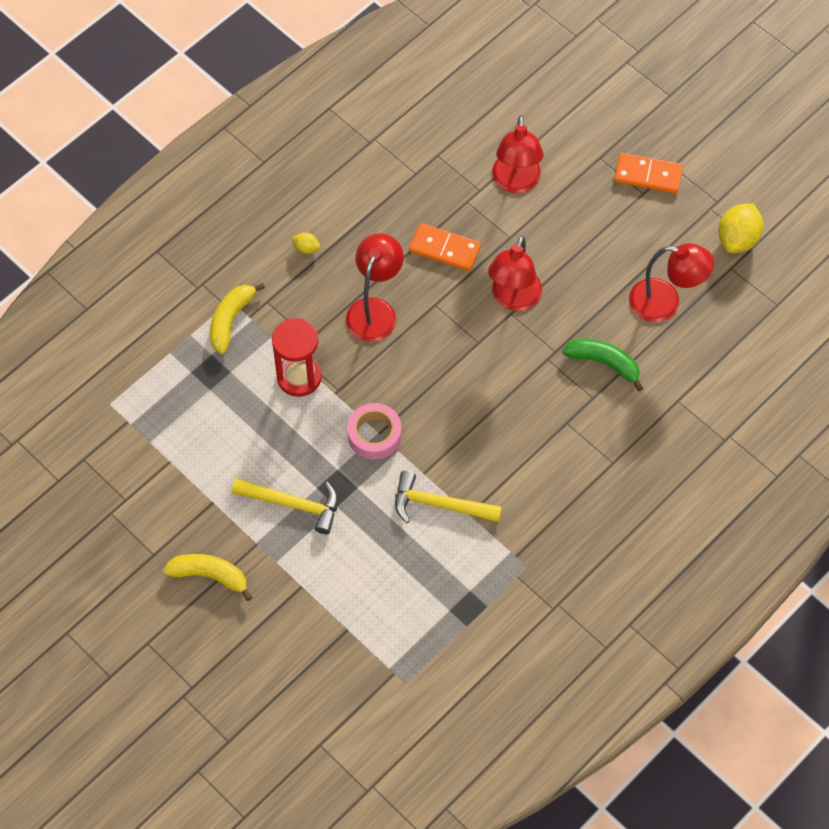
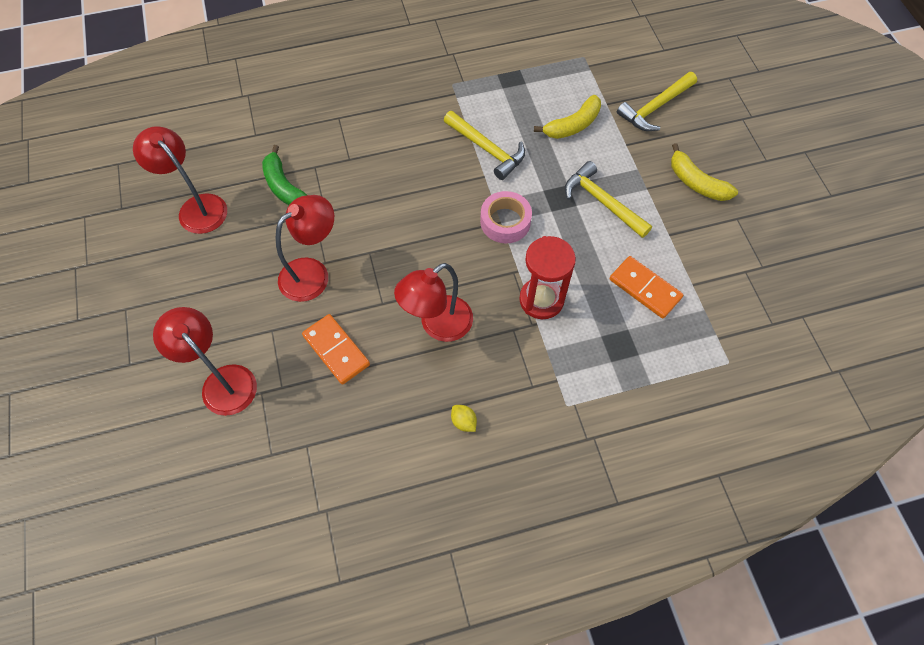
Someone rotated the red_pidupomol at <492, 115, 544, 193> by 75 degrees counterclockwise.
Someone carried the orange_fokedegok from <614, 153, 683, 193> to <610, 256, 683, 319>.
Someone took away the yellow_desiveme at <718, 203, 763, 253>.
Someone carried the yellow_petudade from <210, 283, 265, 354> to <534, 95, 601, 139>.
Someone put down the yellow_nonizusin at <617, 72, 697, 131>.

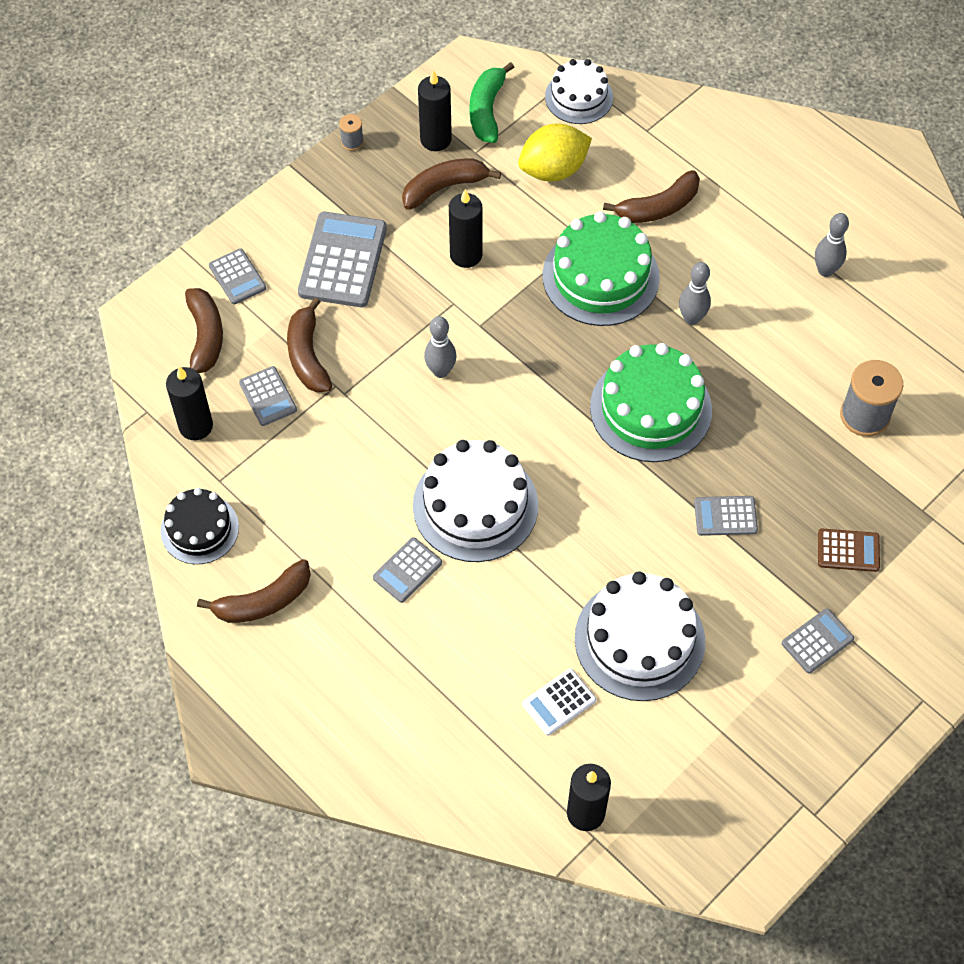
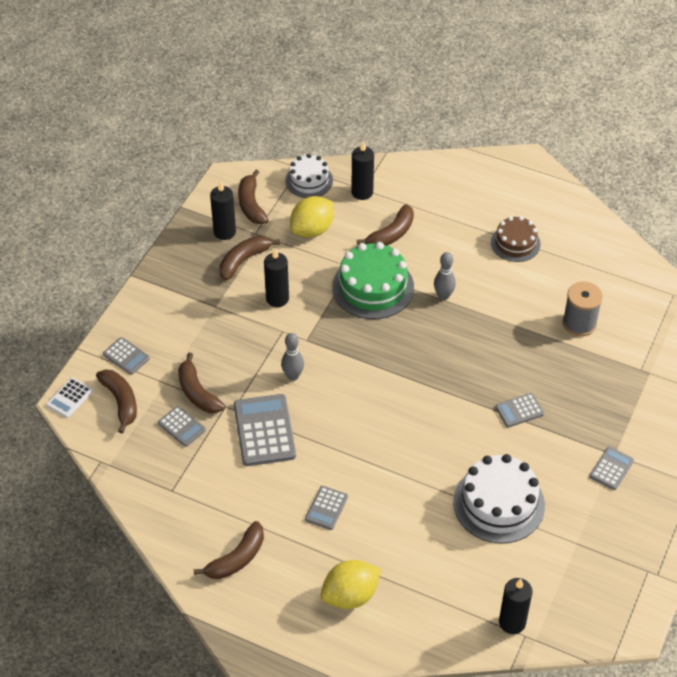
Someone repainted the green_petudade at <470, 62, 514, 143>, which became the brown_petudade at <238, 170, 268, 224>.
Someone took away the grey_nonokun at <339, 114, 364, 151>.
Someone carried the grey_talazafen from <298, 212, 387, 307> to <234, 394, 296, 466>.
Someone swapped the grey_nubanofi at <815, 213, 849, 277> for the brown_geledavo at <491, 216, 540, 262>.
Someone took away the green_geledavo at <590, 343, 712, 462>.
Someone carried the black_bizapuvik from <166, 366, 213, 440> to <351, 141, 374, 200>.
Someone took away the white_geledavo at <413, 440, 538, 562>.
Someone took away the black_geledavo at <161, 488, 239, 564>.
Someone took away the brown_talazafen at <818, 529, 880, 572>.
Someone carried the white_talazafen from <522, 668, 596, 735> to <46, 377, 93, 418>.
Someone put down the yellow_desiveme at <321, 560, 381, 609>.

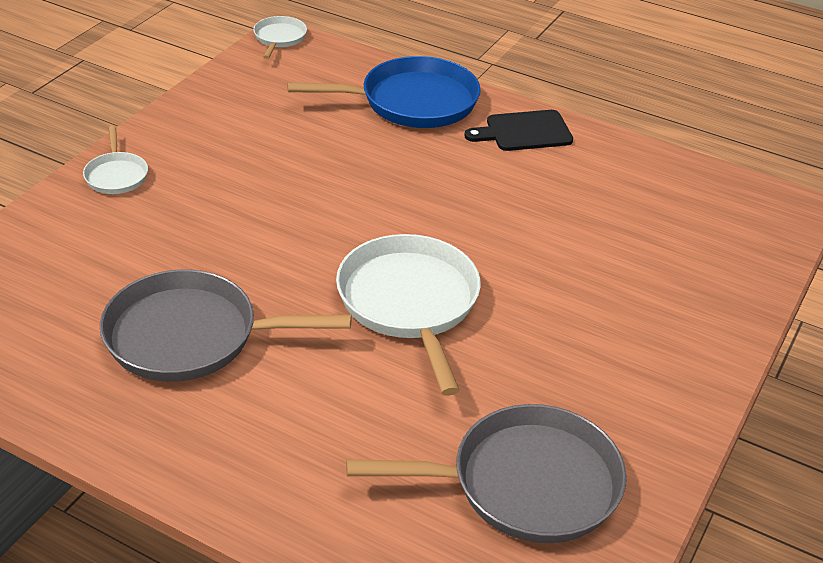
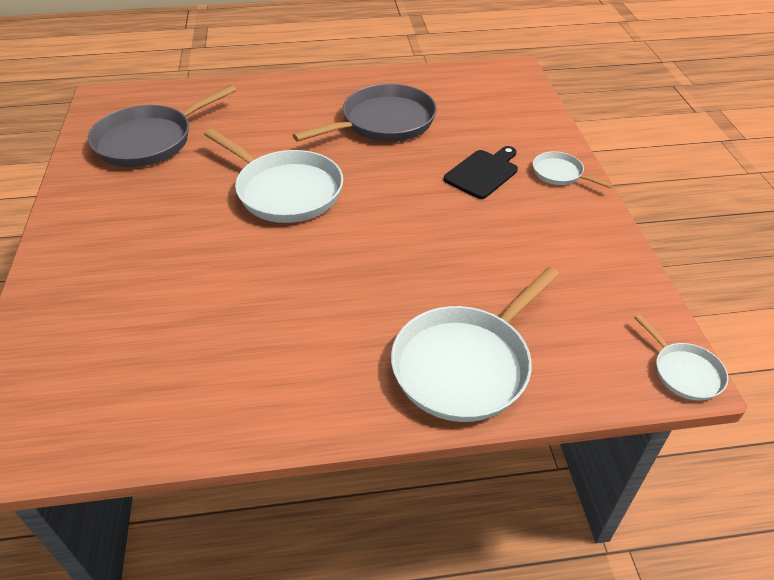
Someone repainted the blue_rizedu at <287, 56, 481, 128>, which became the white_rizedu at <391, 267, 559, 422>.
Someone carried the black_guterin from <465, 110, 573, 151> to <444, 146, 518, 199>.

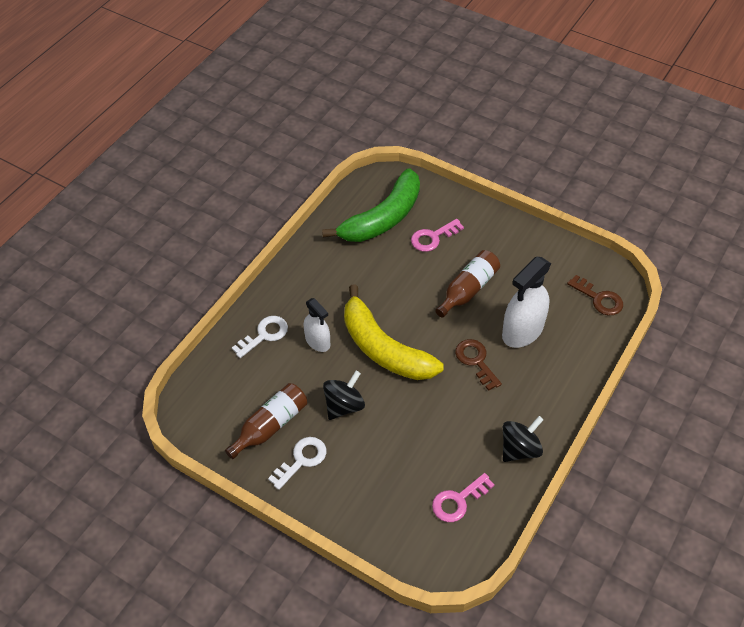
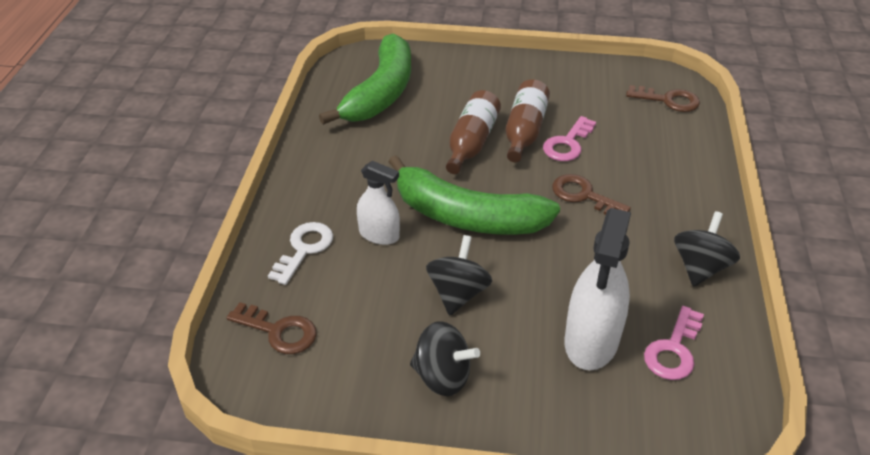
Someone carried the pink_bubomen from <411, 219, 464, 252> to <543, 116, 596, 161>.
Someone carried the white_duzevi from <502, 257, 551, 348> to <565, 208, 631, 370>.
Someone repainted the yellow_petudade at <344, 284, 444, 380>, which became the green_petudade at <389, 155, 560, 235>.
Someone carried the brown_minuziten from <225, 383, 307, 459> to <446, 90, 501, 174>.
Someone swapped the white_bubomen at <268, 437, 326, 490> for the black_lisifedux at <410, 321, 480, 396>.
Someone put down the brown_bubomen at <227, 302, 317, 354>.

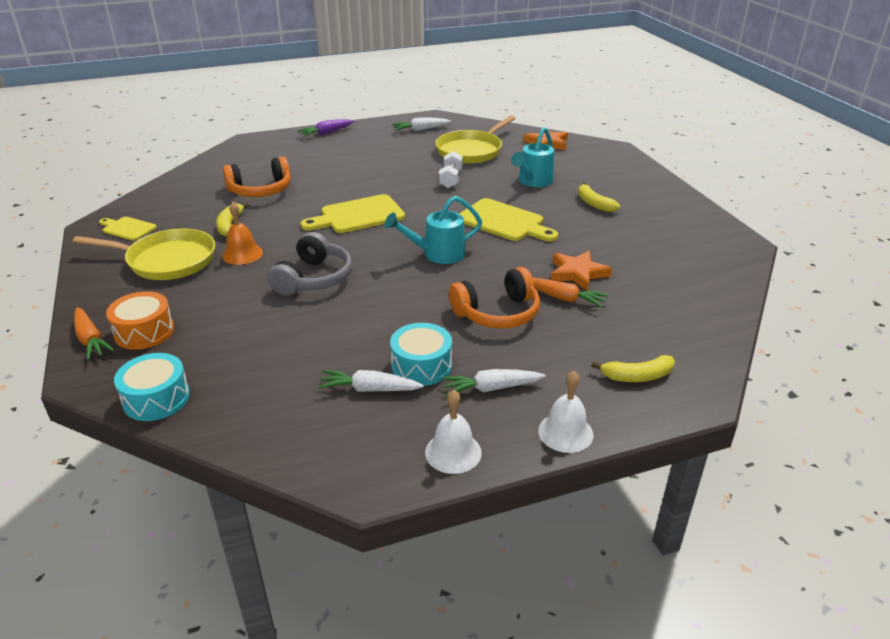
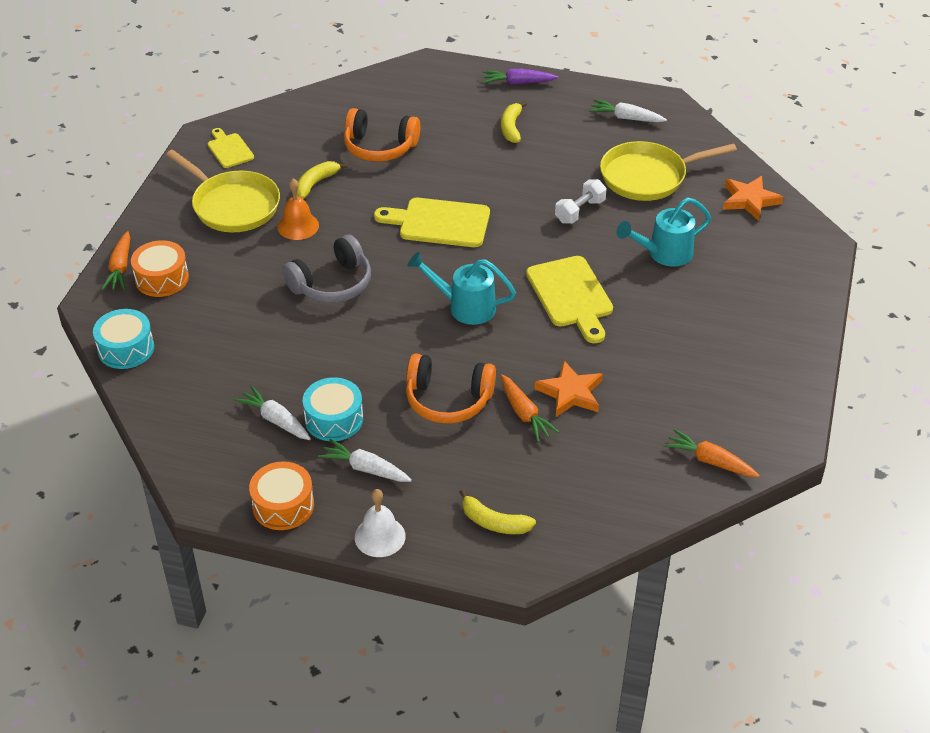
Someone carried the yellow_petudade from <578, 182, 620, 212> to <501, 101, 527, 143>.
Someone swapped the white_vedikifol at <425, 390, 482, 474> for the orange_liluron at <249, 461, 314, 530>.
Someone put down the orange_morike at <664, 429, 760, 477>.

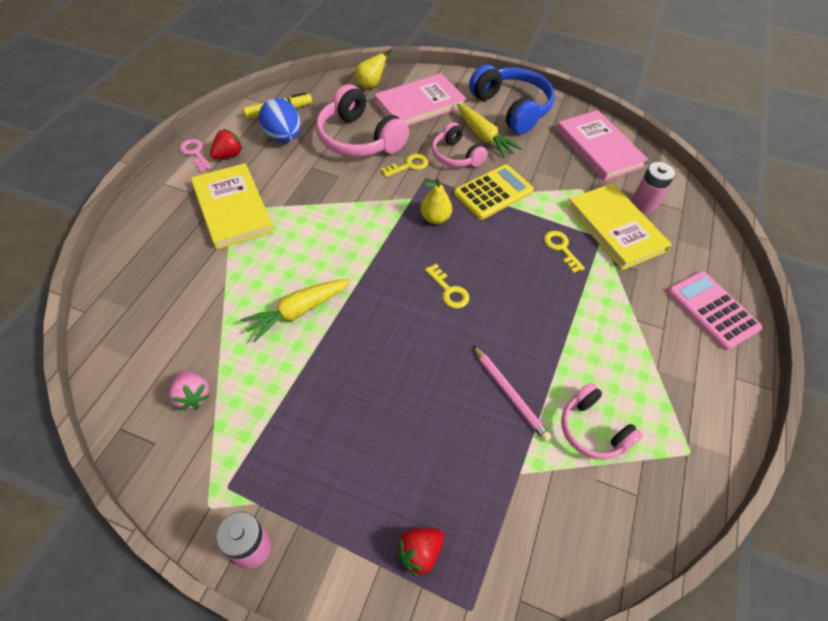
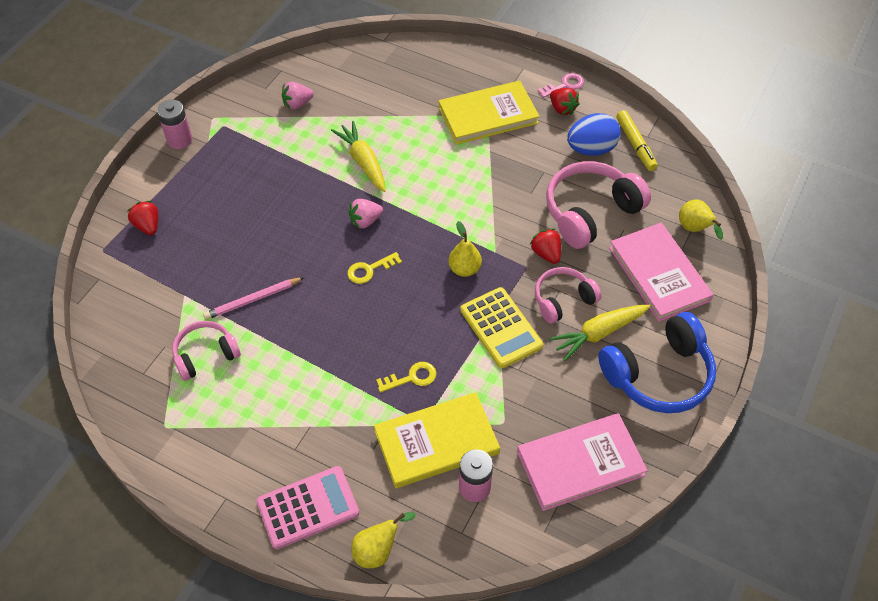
Someone swapped the yellow_bubomen at <381, 154, 428, 177> for the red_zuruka at <530, 228, 561, 264>.
Someone put down the pink_zuruka at <348, 199, 383, 229>.
Someone put down the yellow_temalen at <351, 512, 416, 568>.

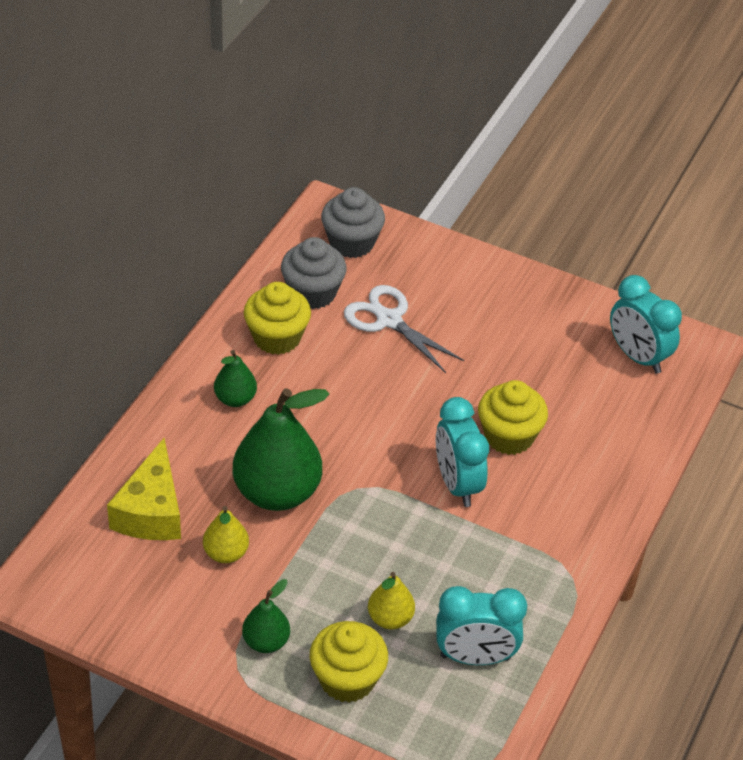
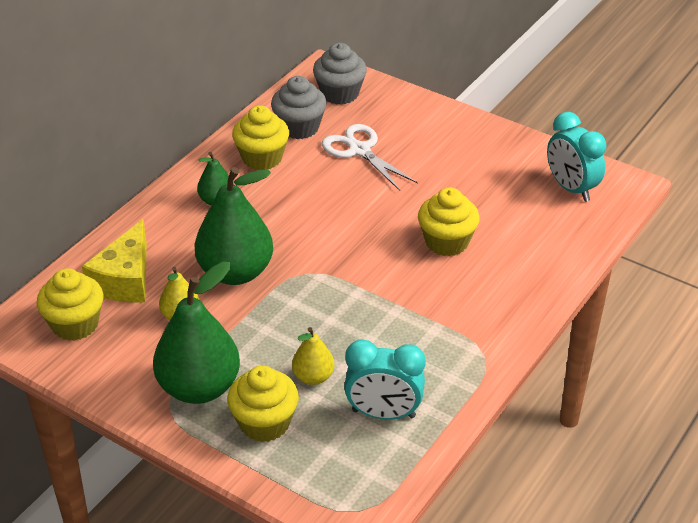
Someone took away the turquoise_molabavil at <436, 397, 489, 507>.
Someone scaled the green_temalen at <242, 579, 290, 653> by 1.99.
Someone put down the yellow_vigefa at <36, 268, 104, 341>.

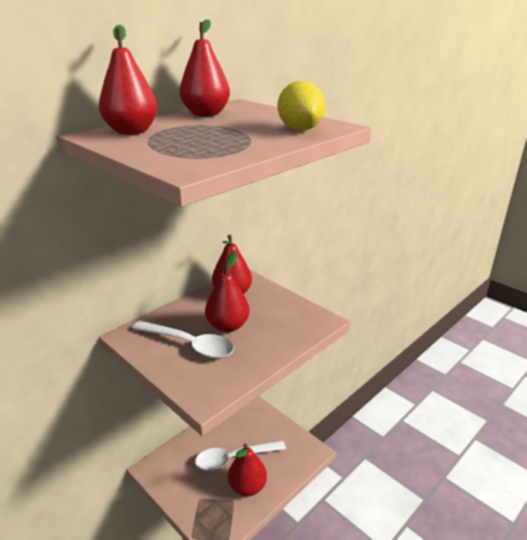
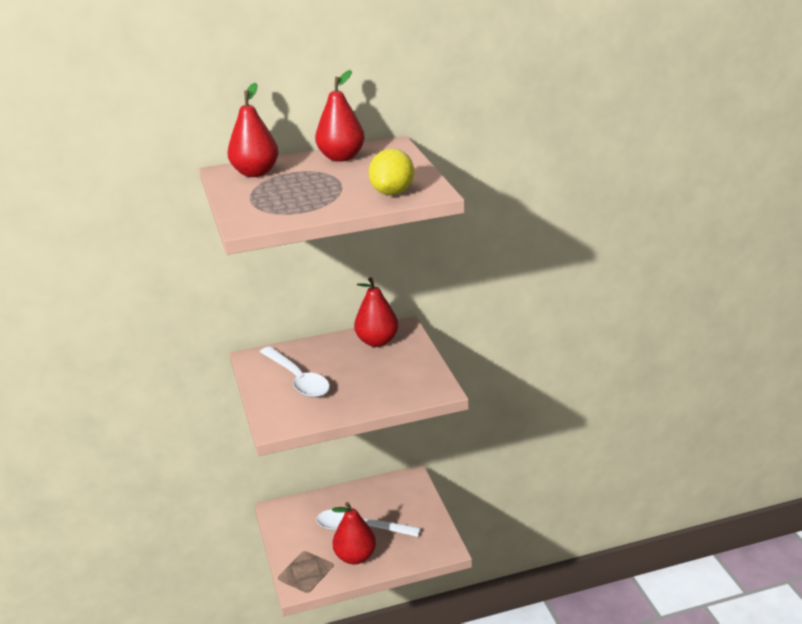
Someone took away the red_temalen at <205, 252, 250, 332>.

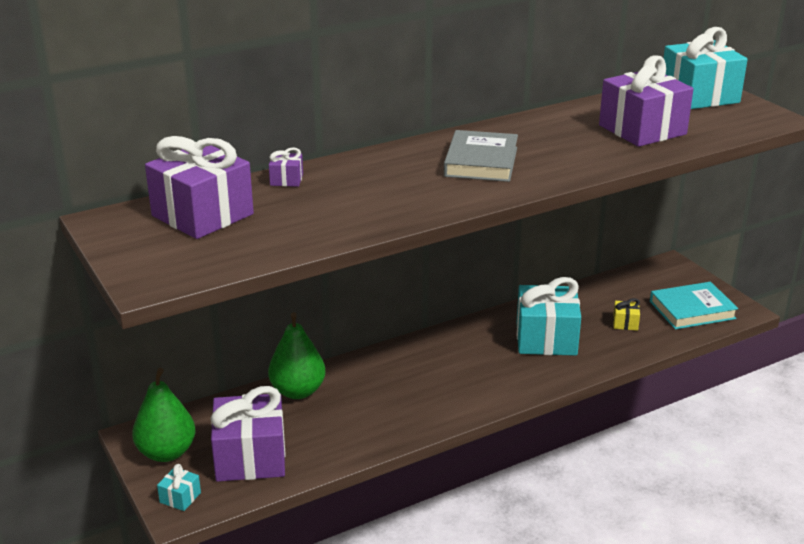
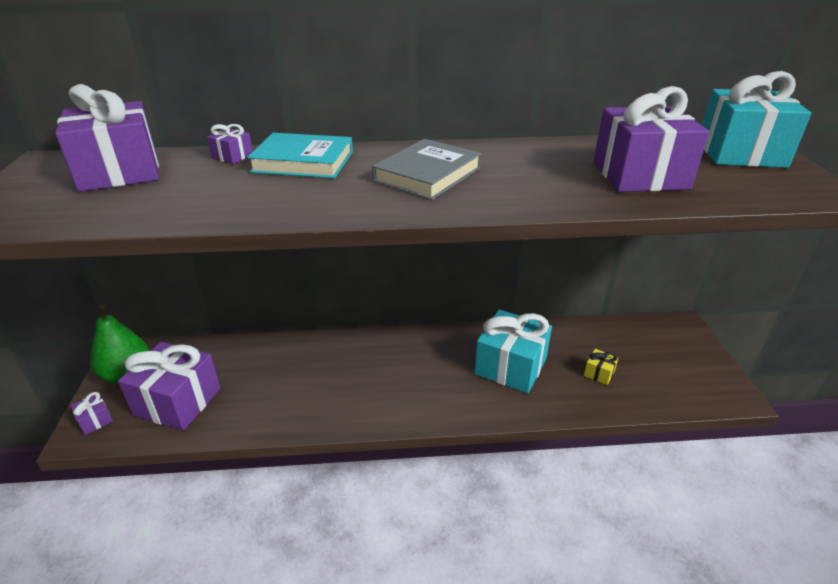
Someone carried the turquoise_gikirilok from <650, 282, 738, 329> to <247, 133, 353, 178>.
Someone took away the green_temalen at <268, 312, 326, 399>.
Someone repainted the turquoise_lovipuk at <157, 464, 201, 511>, which became the purple_lovipuk at <71, 392, 113, 435>.

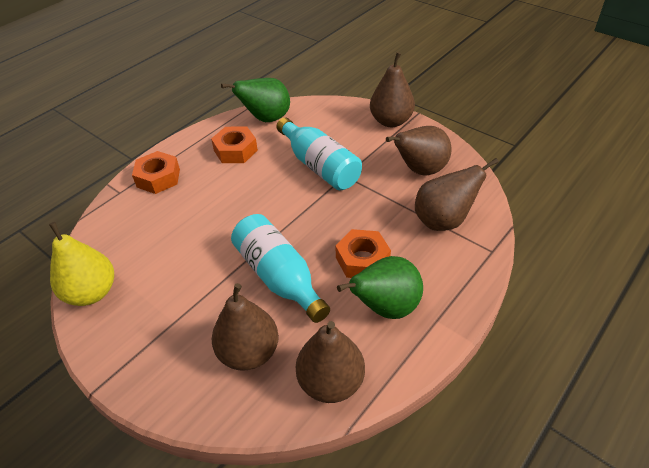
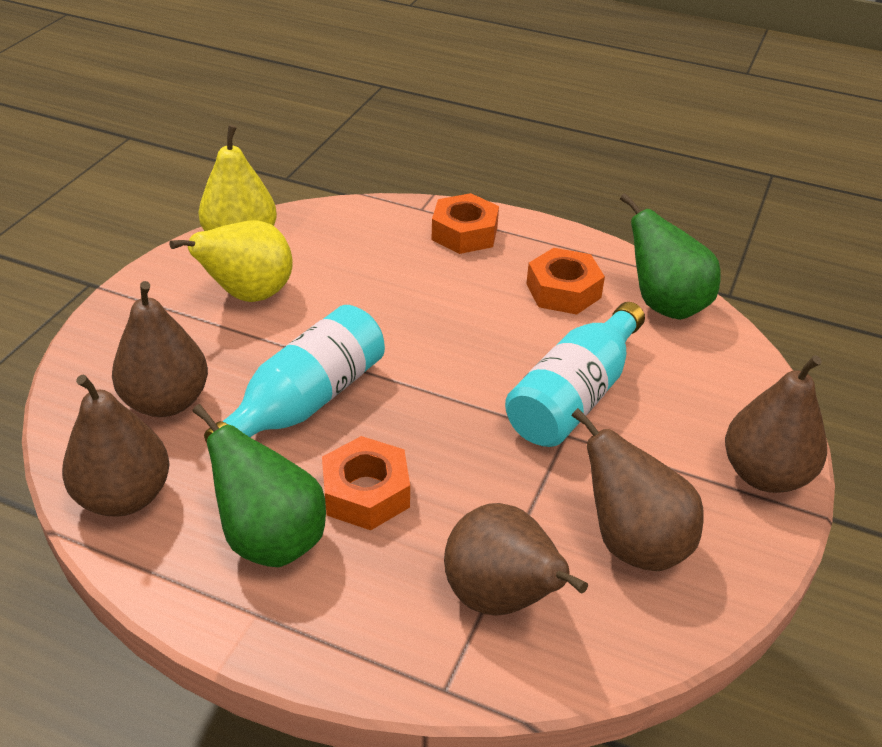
Someone put down the yellow_temalen at <169, 220, 293, 302>.

